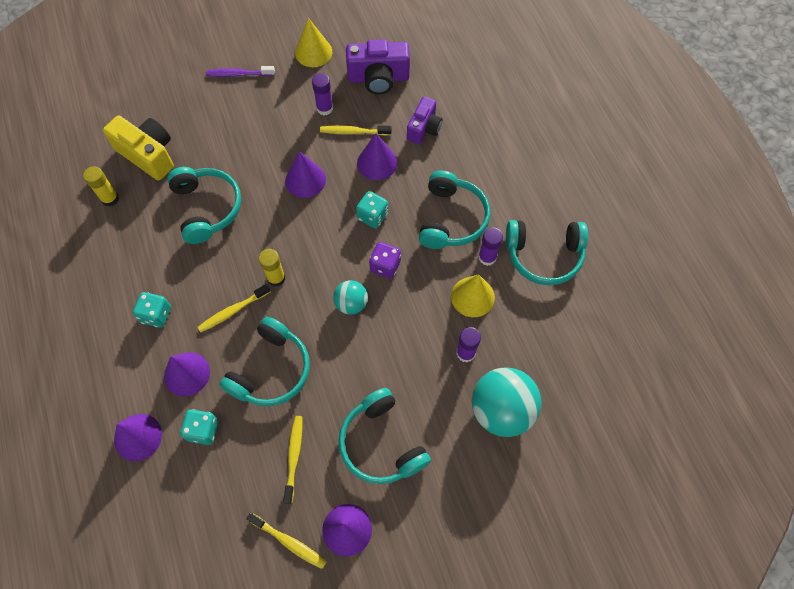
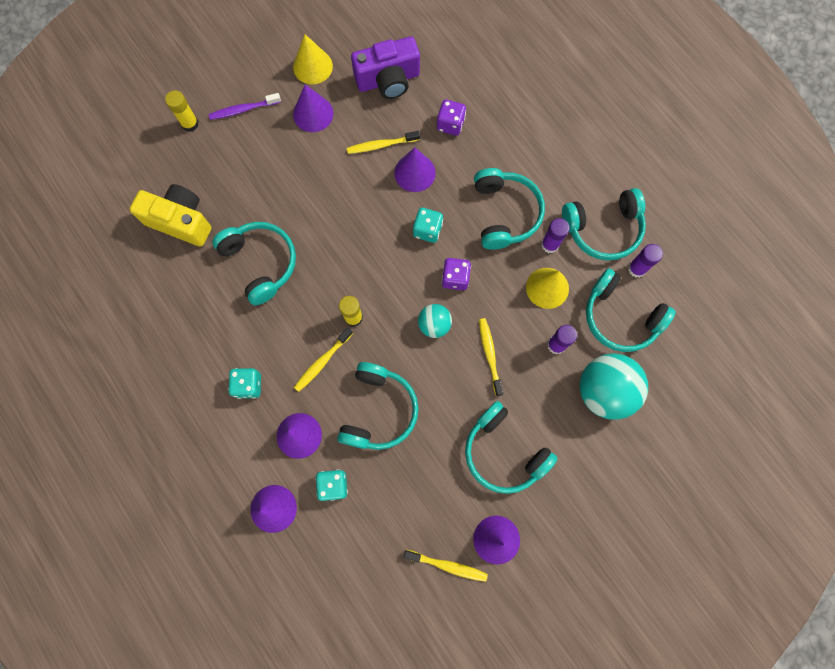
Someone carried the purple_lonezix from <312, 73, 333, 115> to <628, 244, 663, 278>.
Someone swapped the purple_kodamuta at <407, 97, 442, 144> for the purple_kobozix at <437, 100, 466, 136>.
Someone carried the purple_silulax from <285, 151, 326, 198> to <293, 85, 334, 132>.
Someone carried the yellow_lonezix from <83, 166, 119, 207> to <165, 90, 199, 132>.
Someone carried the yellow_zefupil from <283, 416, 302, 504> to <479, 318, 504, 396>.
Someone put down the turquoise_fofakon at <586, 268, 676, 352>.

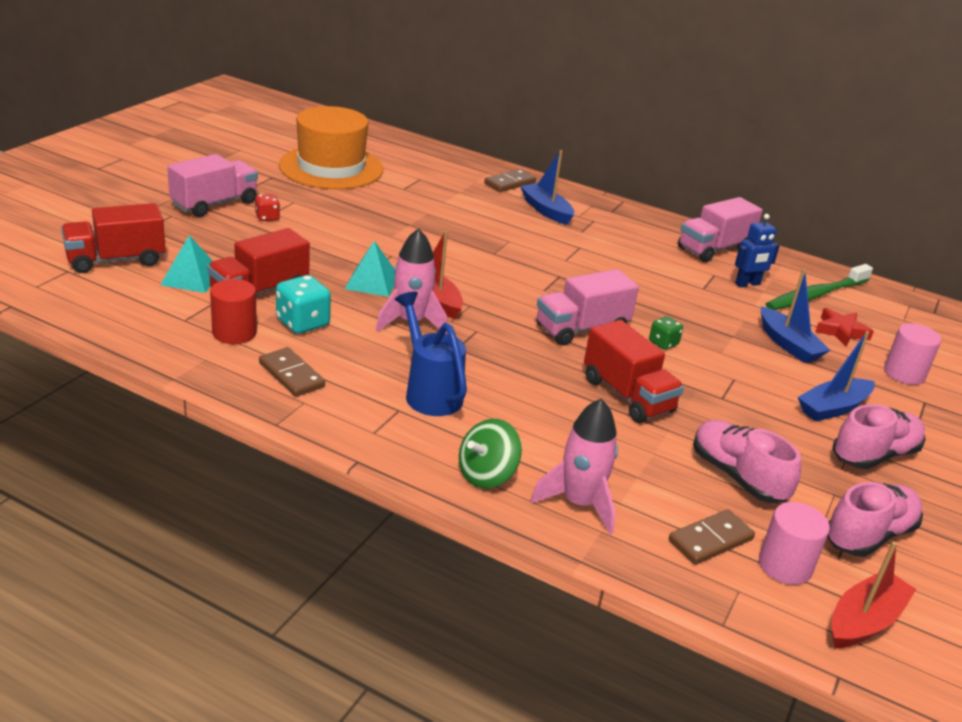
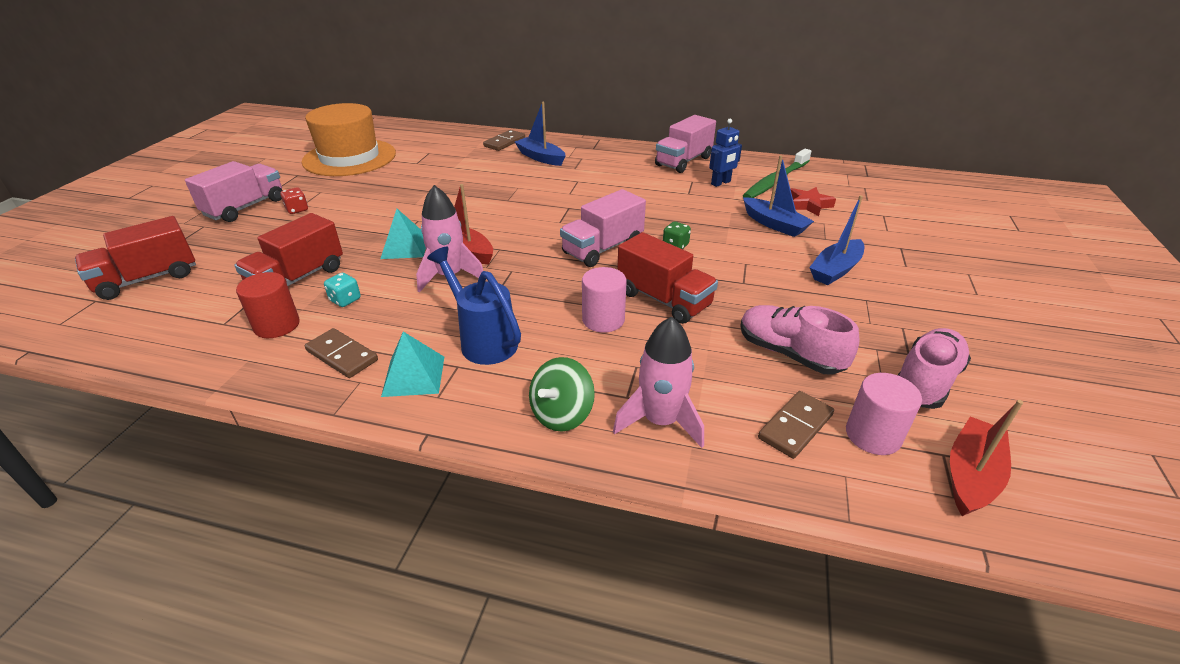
Someone carried the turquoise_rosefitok from <160, 235, 213, 293> to <381, 332, 444, 397>.
Someone scaled the turquoise_kobozix at <276, 275, 331, 334> by 0.59.
Someone carried the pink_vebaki from <884, 323, 941, 385> to <582, 267, 627, 333>.
Someone took away the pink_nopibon at <832, 404, 926, 469>.

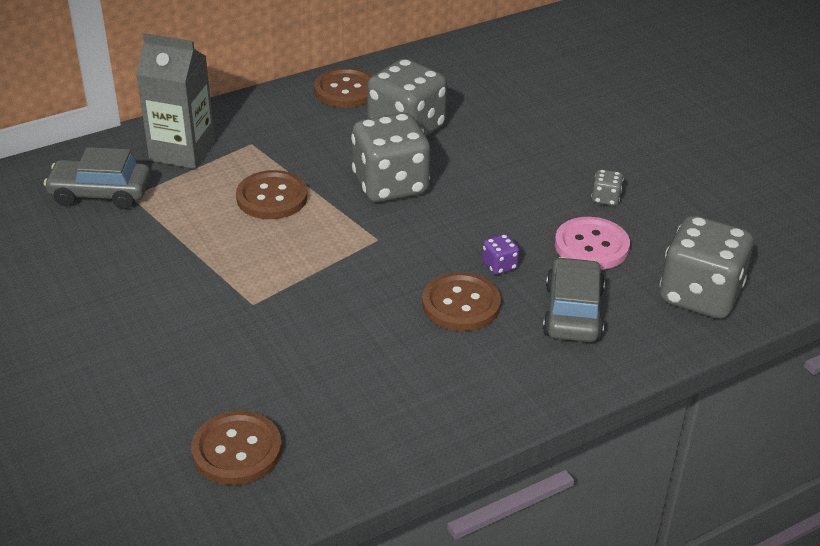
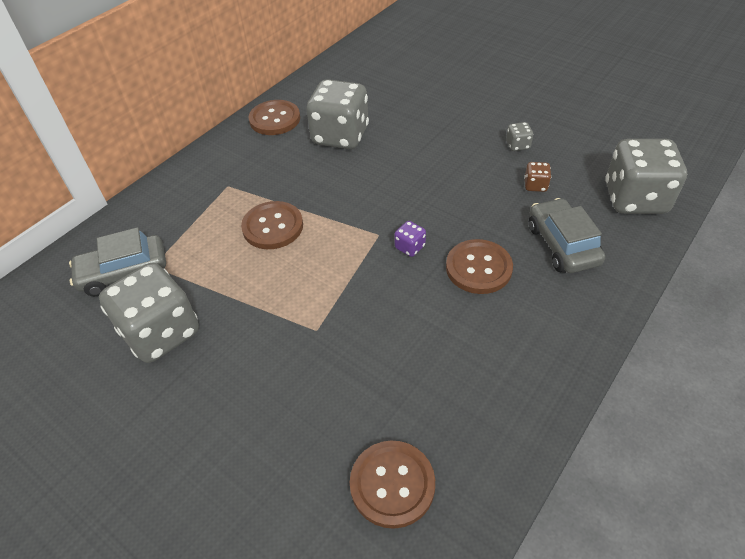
Someone took away the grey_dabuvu at <136, 33, 215, 169>.
Someone carried the grey_kobozix from <351, 113, 430, 202> to <99, 263, 199, 363>.
Someone swapped the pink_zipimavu at <555, 217, 630, 270> for the brown_kobozix at <524, 162, 551, 192>.
Someone carried the purple_kobozix from <482, 234, 519, 275> to <394, 221, 426, 257>.

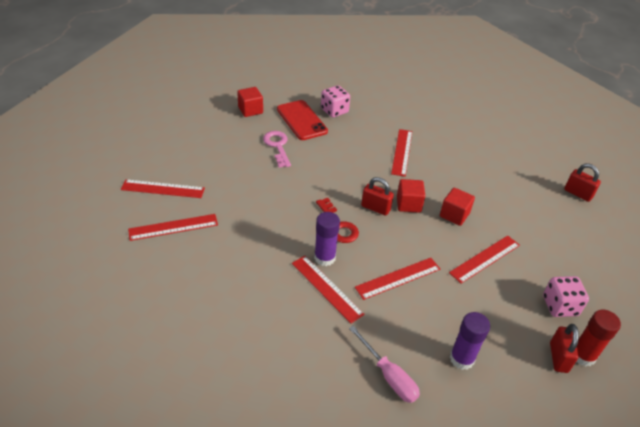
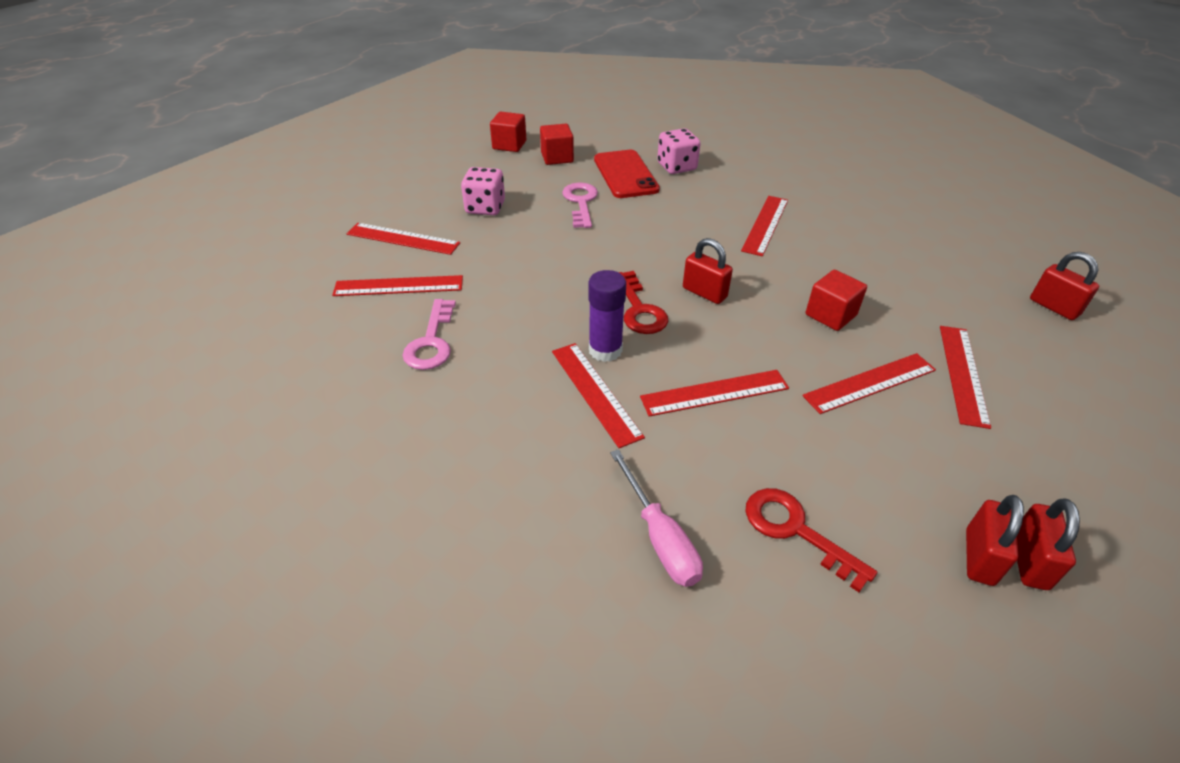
Someone carried the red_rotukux from <397, 179, 425, 213> to <490, 112, 526, 152>.
Someone carried the pink_kobozix from <543, 276, 589, 317> to <461, 167, 505, 215>.
Someone swapped the red_lonezix at <576, 310, 621, 366> for the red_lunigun at <1017, 498, 1080, 590>.
Someone swapped the purple_lonezix at <450, 312, 490, 370> for the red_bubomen at <746, 488, 877, 592>.
Someone put down the pink_bubomen at <402, 299, 456, 370>.
Someone put down the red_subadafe at <940, 326, 991, 429>.

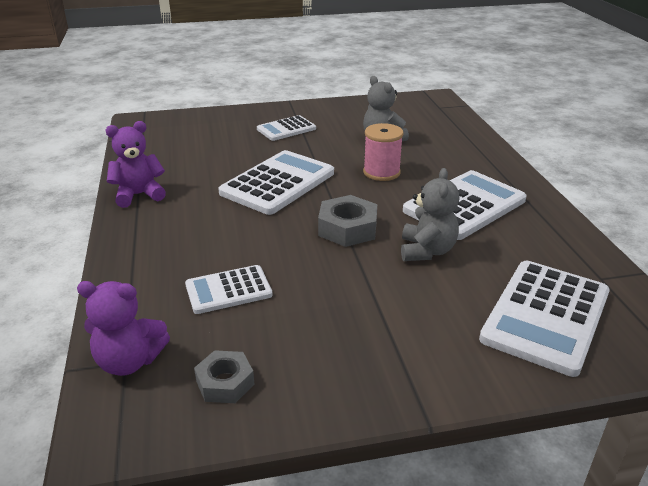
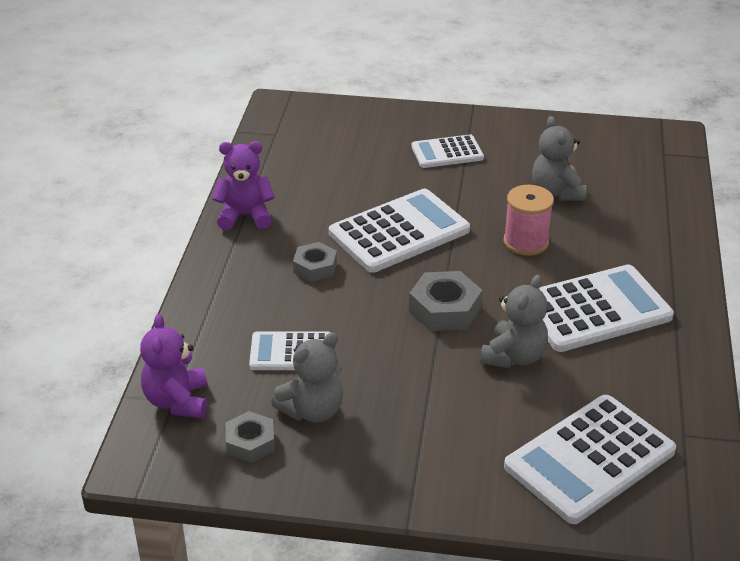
Someone rotated the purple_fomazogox at <77, 281, 170, 376> by 60 degrees clockwise.
Someone put down the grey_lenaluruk at <293, 242, 337, 282>.
Someone put down the grey_fomazogox at <271, 333, 343, 423>.

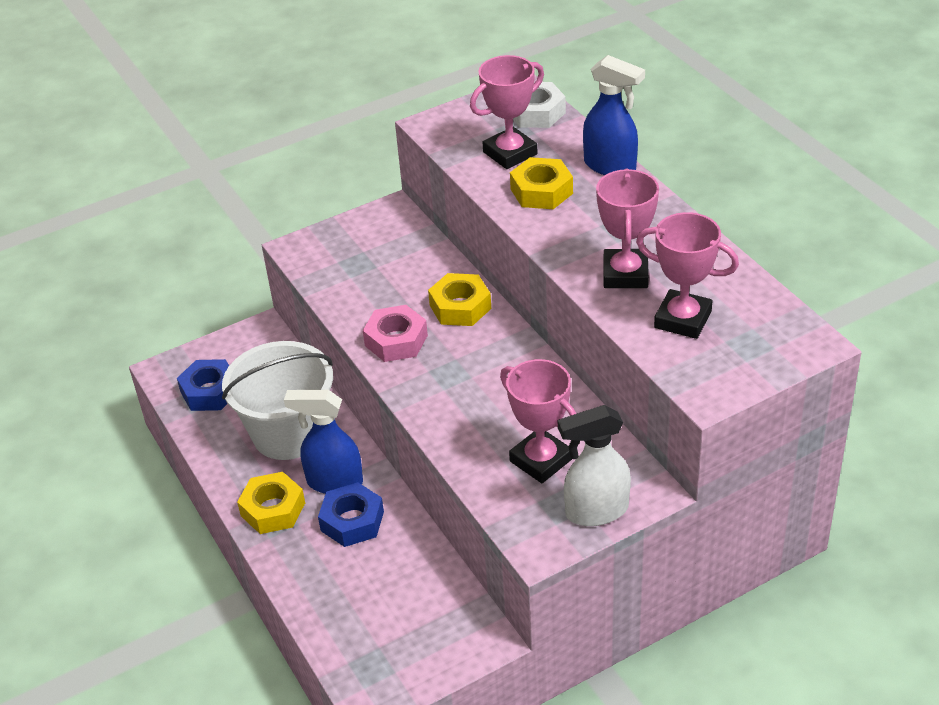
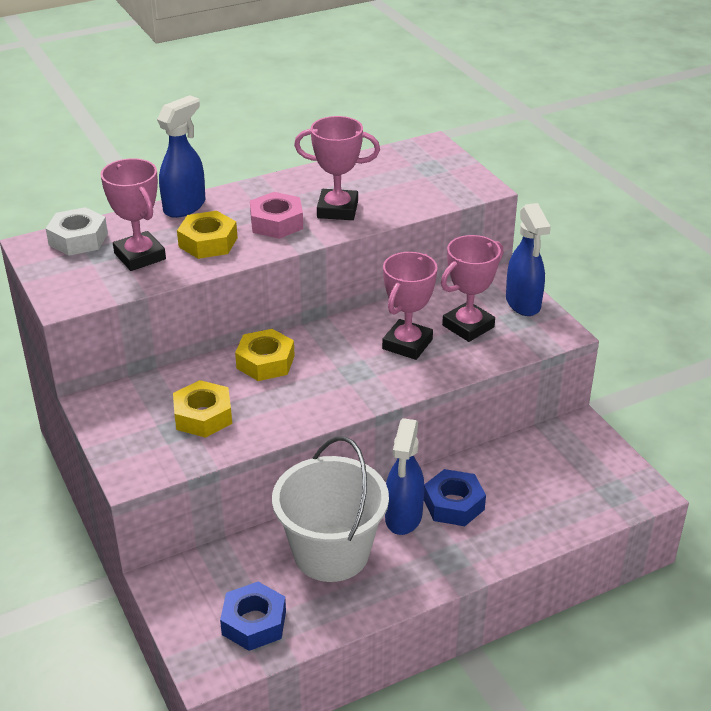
Someone carried the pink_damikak from <636, 212, 739, 339> to <382, 252, 438, 360>.
Someone carried the pink_lenaluruk from <363, 305, 428, 362> to <250, 192, 303, 239>.
Someone repainted the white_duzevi at <558, 405, 631, 526>, which became the blue_duzevi at <506, 203, 551, 316>.
Someone carried the yellow_lenaluruk from <237, 472, 305, 534> to <173, 380, 232, 438>.

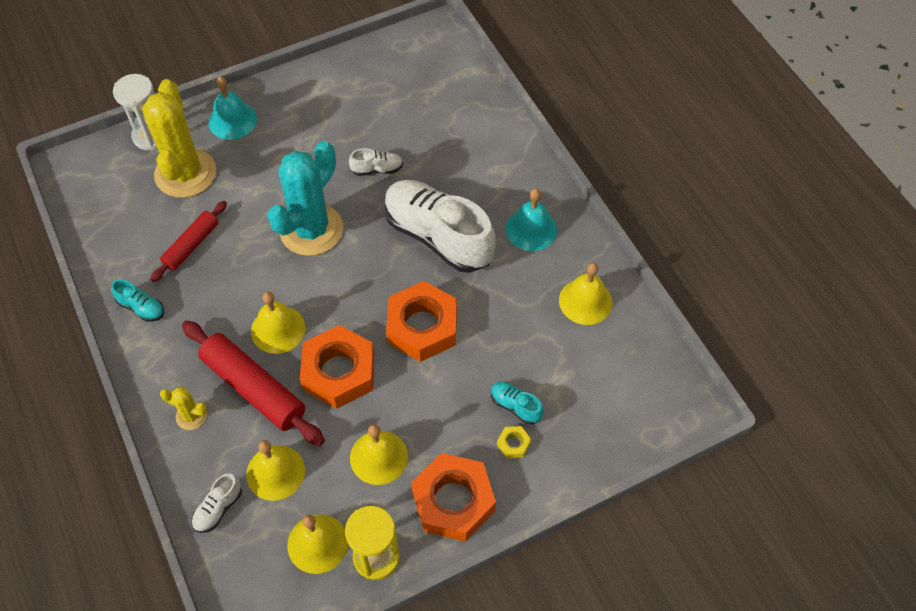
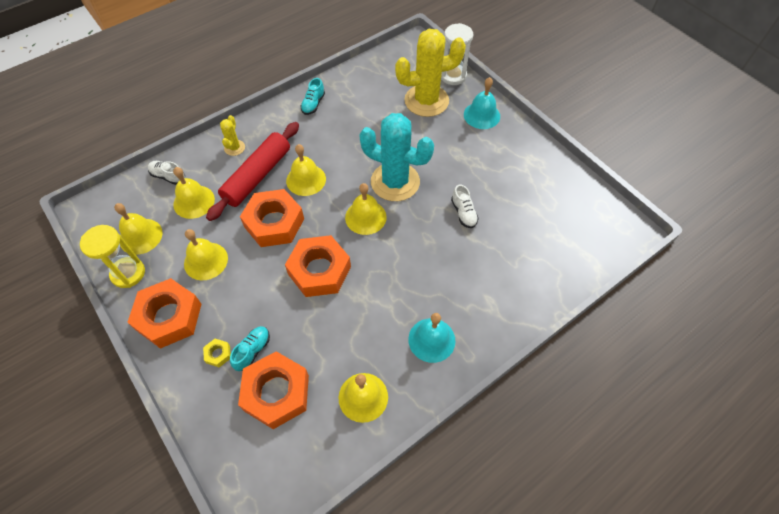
Someone took away the white_nopibon at <384, 180, 496, 273>.
Someone took away the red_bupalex at <151, 201, 227, 282>.
Someone put down the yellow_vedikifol at <345, 183, 387, 235>.
Someone put down the orange_lenaluruk at <238, 351, 309, 429>.

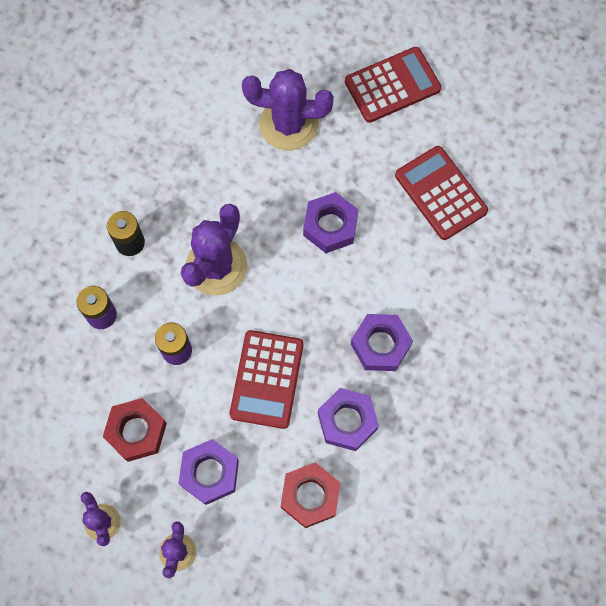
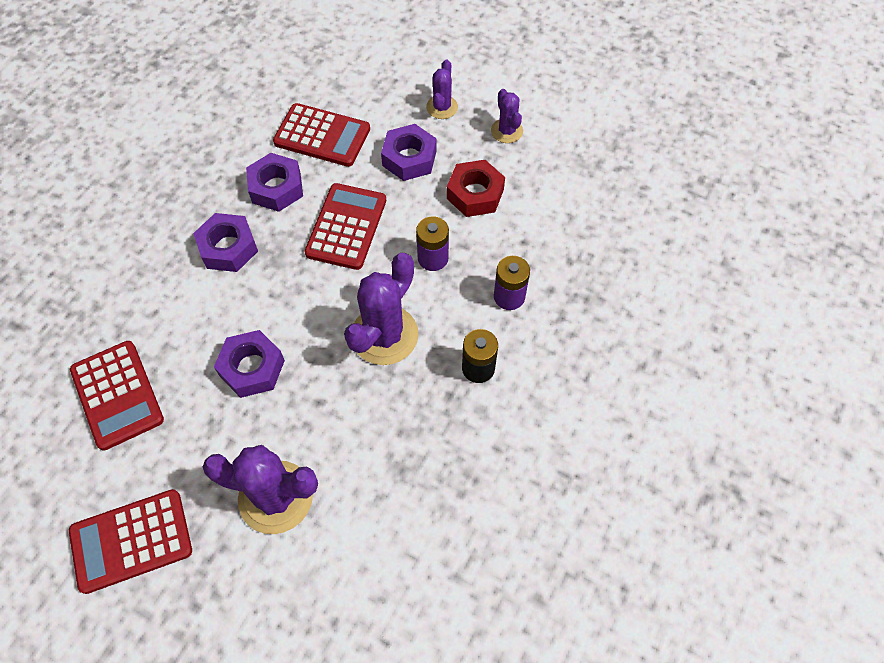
Someone swapped the red_lenaluruk at <281, 462, 340, 528> for the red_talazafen at <273, 103, 370, 167>.

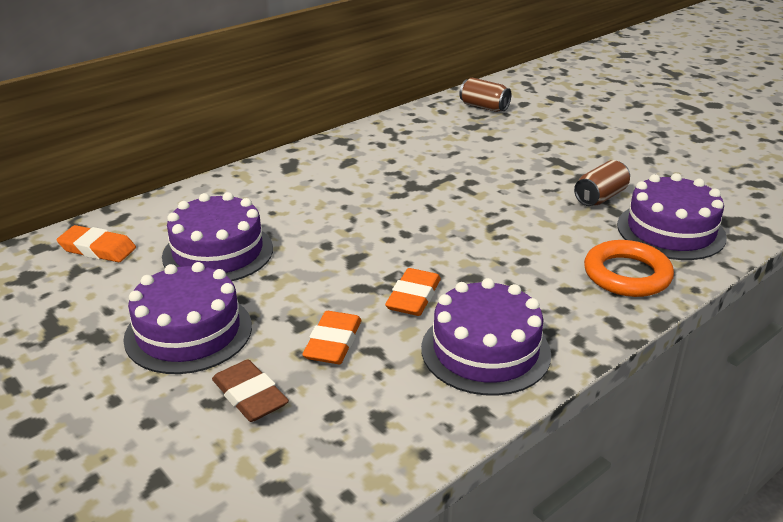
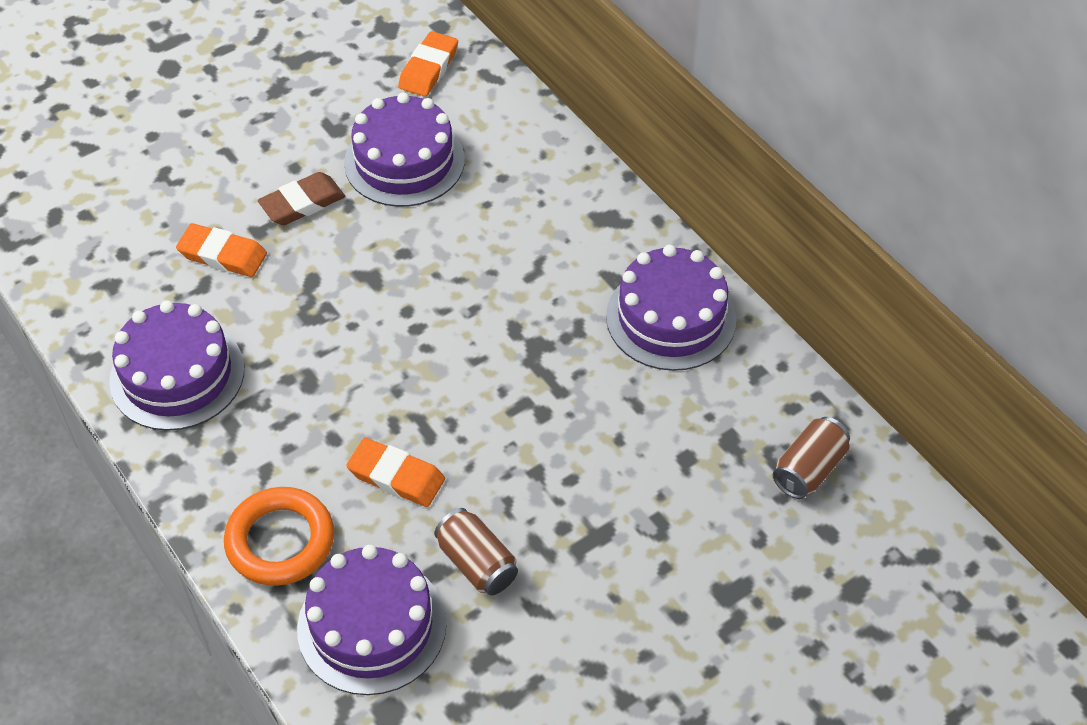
Someone carried the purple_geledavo from <123, 262, 252, 374> to <606, 245, 736, 371>.
Someone carried the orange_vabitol from <385, 268, 441, 316> to <346, 438, 445, 507>.
Someone carried the brown_vabitol from <212, 359, 289, 422> to <258, 172, 345, 225>.

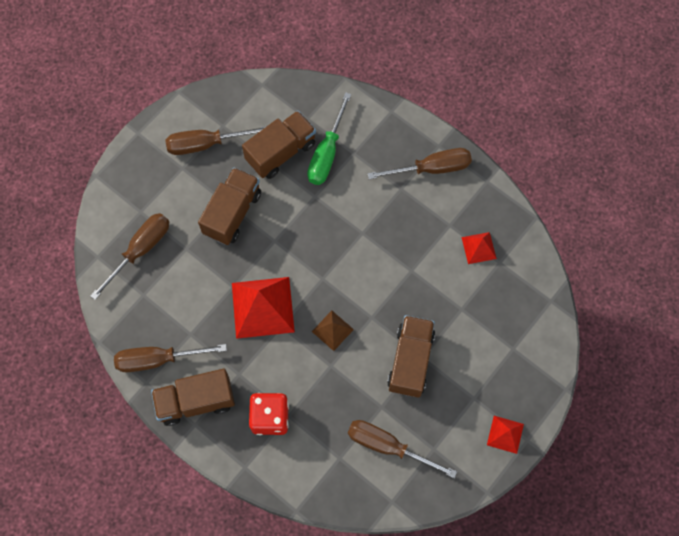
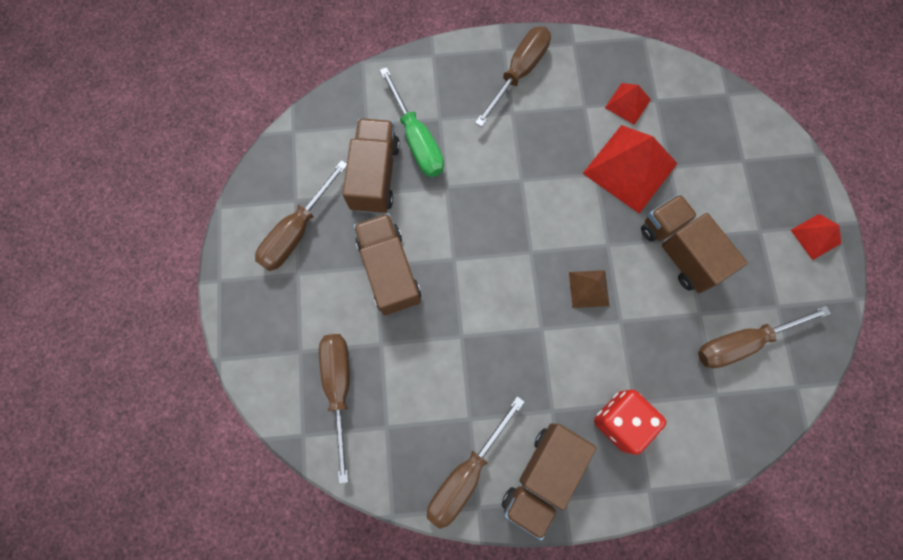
Someone carried the red_rosefitok from <232, 277, 295, 339> to <583, 125, 678, 214>.

